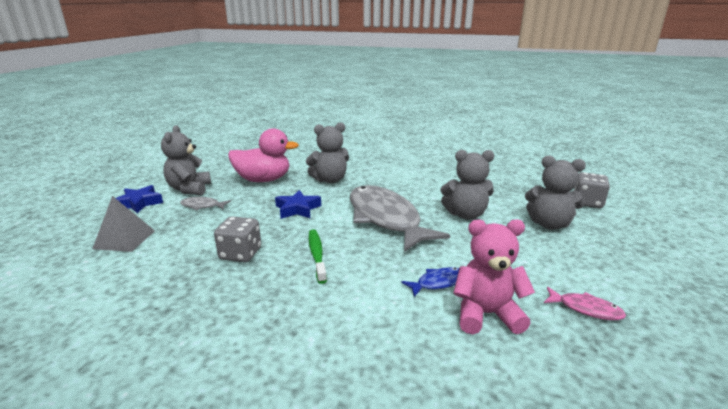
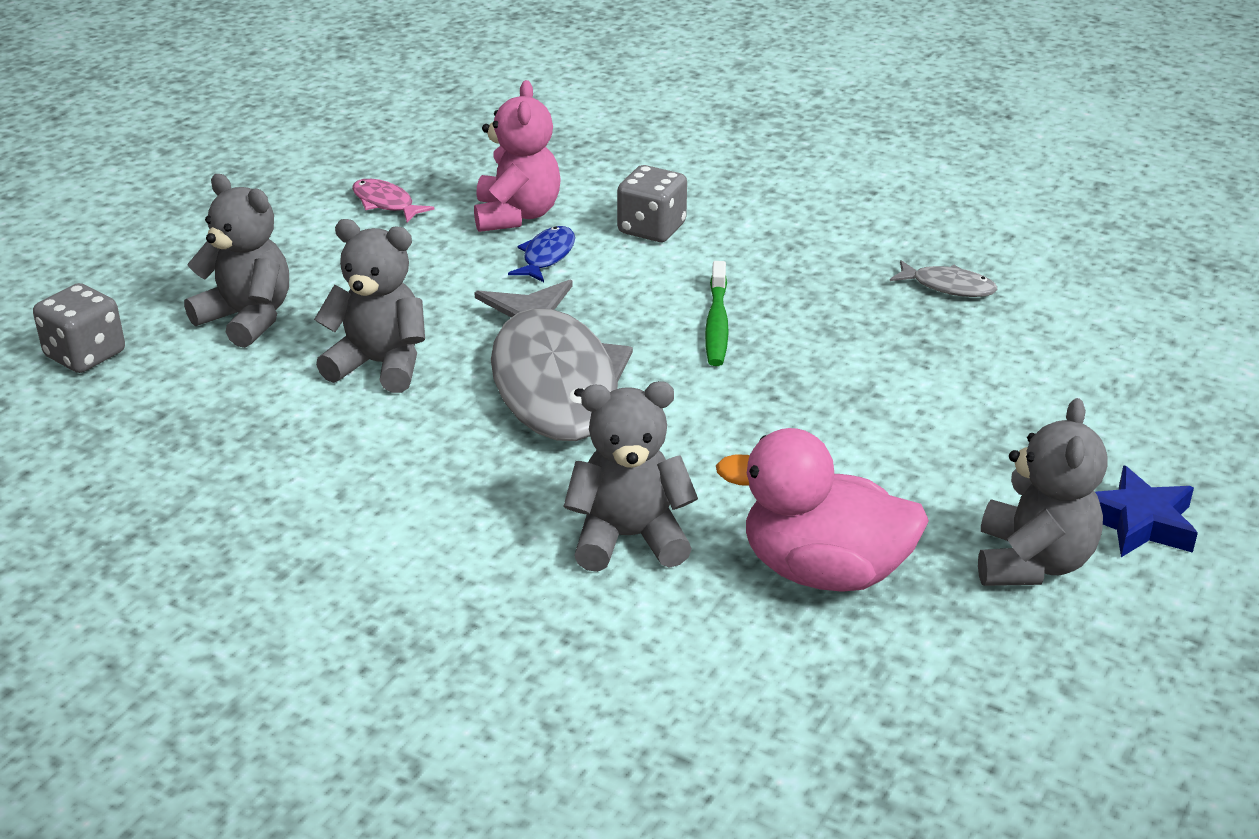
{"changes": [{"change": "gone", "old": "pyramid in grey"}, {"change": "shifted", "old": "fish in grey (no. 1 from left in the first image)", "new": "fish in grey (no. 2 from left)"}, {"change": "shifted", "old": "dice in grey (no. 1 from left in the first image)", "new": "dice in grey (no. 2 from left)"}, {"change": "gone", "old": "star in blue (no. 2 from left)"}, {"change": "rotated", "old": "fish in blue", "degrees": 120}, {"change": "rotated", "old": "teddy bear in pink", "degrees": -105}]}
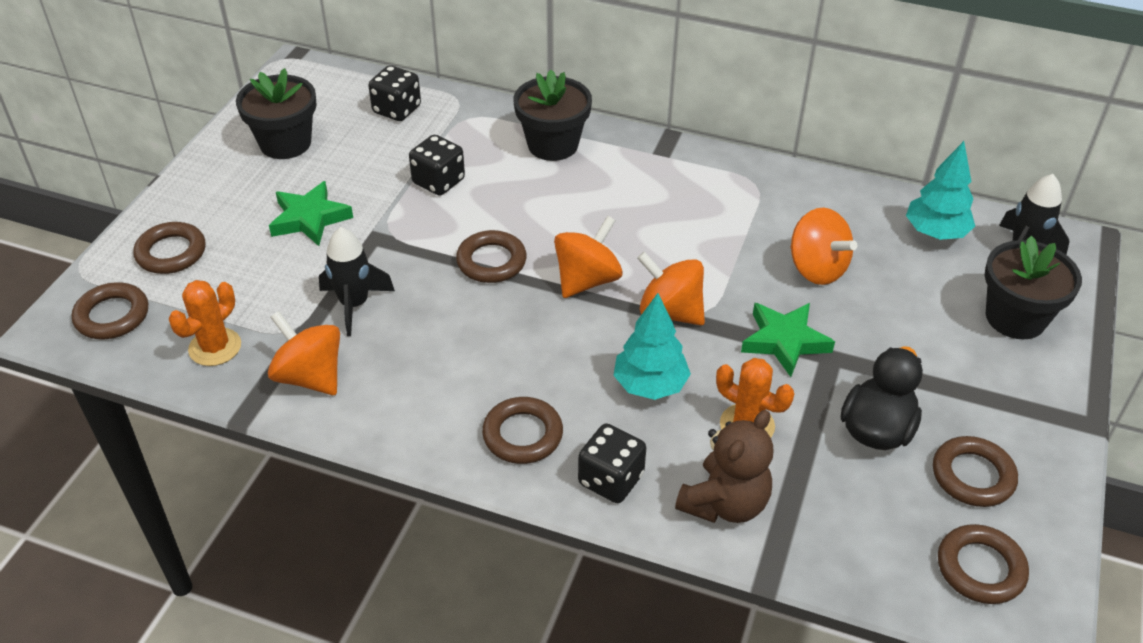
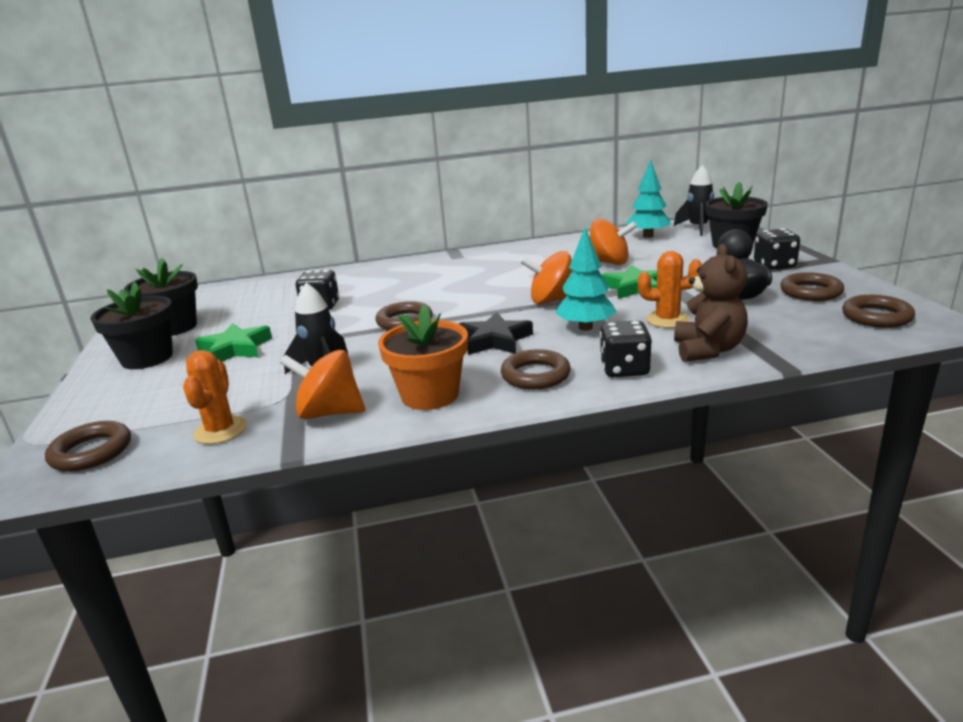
{"changes": [{"change": "gone", "old": "ring in brown (no. 2 from left)"}, {"change": "shifted", "old": "dice in black (no. 1 from left in the first image)", "new": "dice in black (no. 3 from left)"}, {"change": "shifted", "old": "flower pot in black (no. 2 from left in the first image)", "new": "flower pot in black (no. 1 from left)"}, {"change": "gone", "old": "spinning top in orange (no. 2 from left)"}, {"change": "new", "new": "flower pot in orange"}, {"change": "new", "new": "star in black"}]}
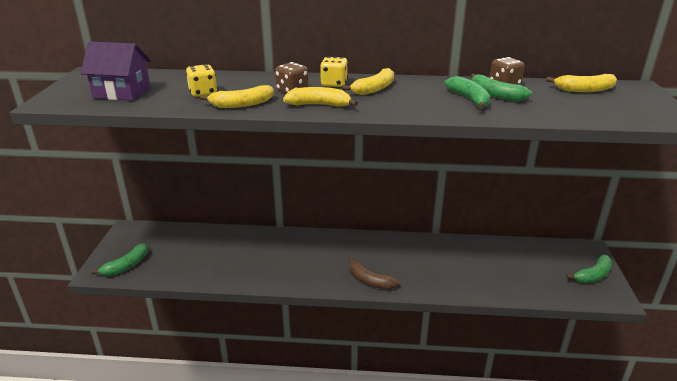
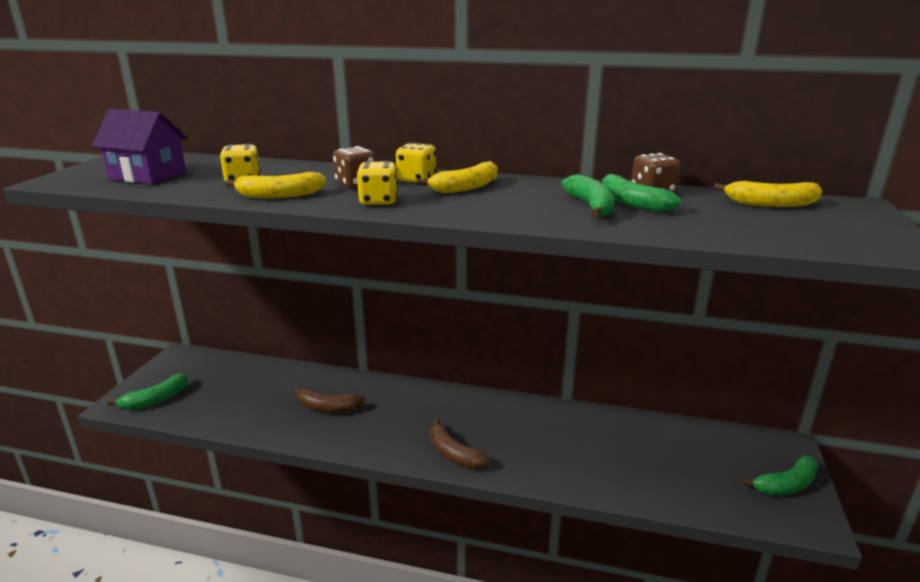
{"changes": [{"change": "swapped", "old": "banana in yellow (no. 2 from left)", "new": "dice in yellow (no. 2 from left)"}, {"change": "new", "new": "banana in brown (no. 1 from left)"}]}
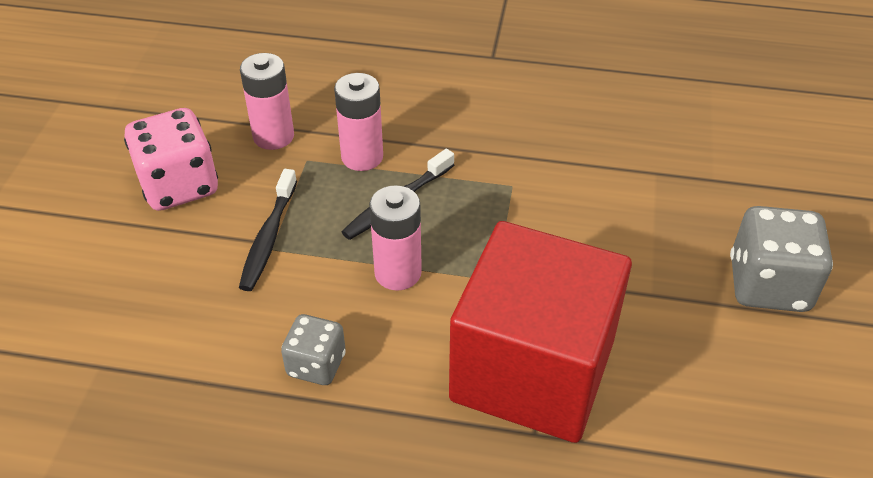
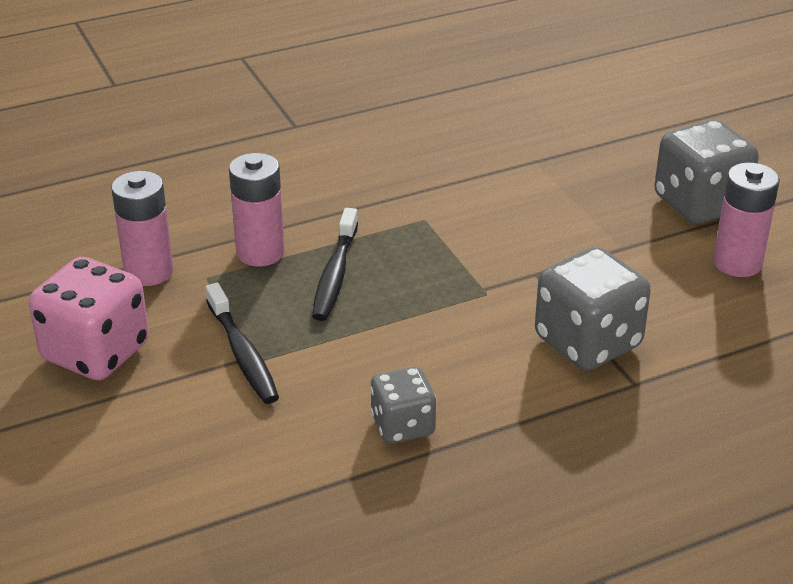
{"changes": [{"change": "shifted", "old": "battery in pink (no. 3 from left)"}, {"change": "swapped", "old": "cube in red", "new": "dice in grey (no. 2 from left)"}]}
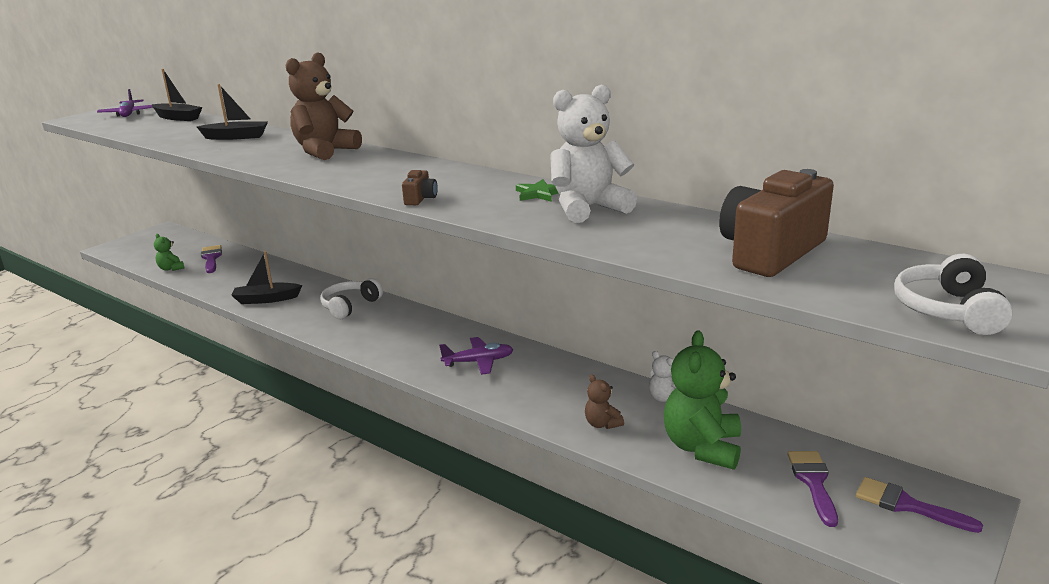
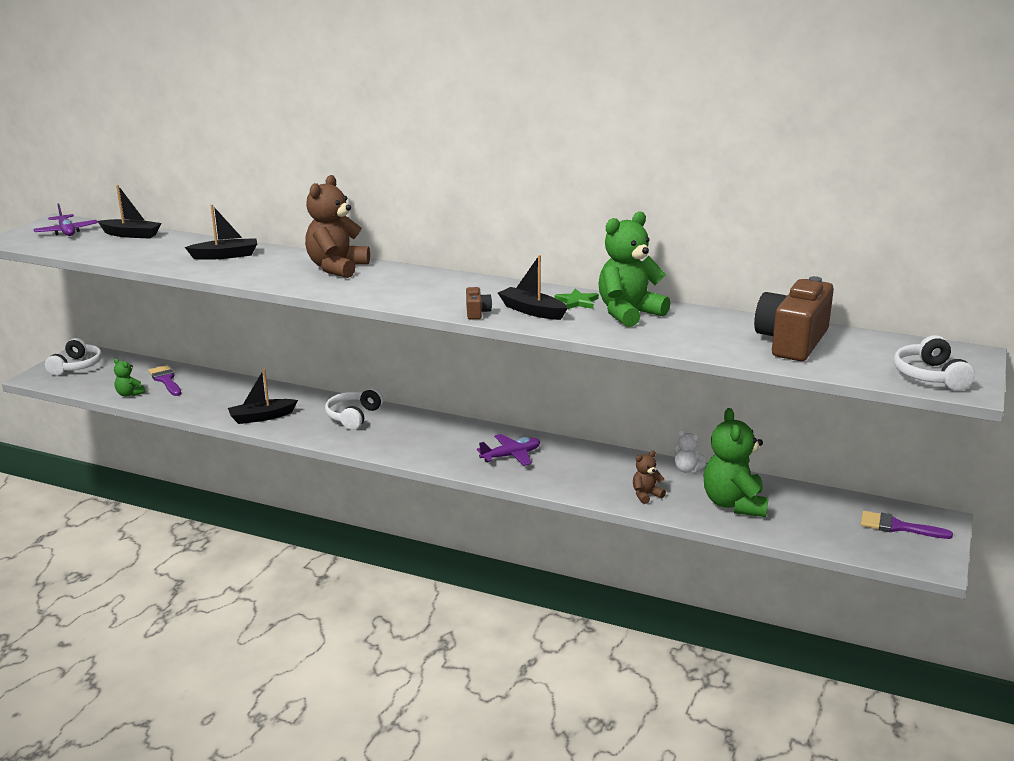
{"changes": [{"change": "repainted", "old": "teddy bear in white (no. 1 from left)", "new": "teddy bear in green (no. 2 from left)"}, {"change": "rotated", "old": "teddy bear in brown (no. 2 from left)", "degrees": 105}, {"change": "gone", "old": "brush in purple (no. 2 from left)"}, {"change": "new", "new": "headphones in white (no. 1 from left)"}, {"change": "new", "new": "boat in black (no. 4 from left)"}]}
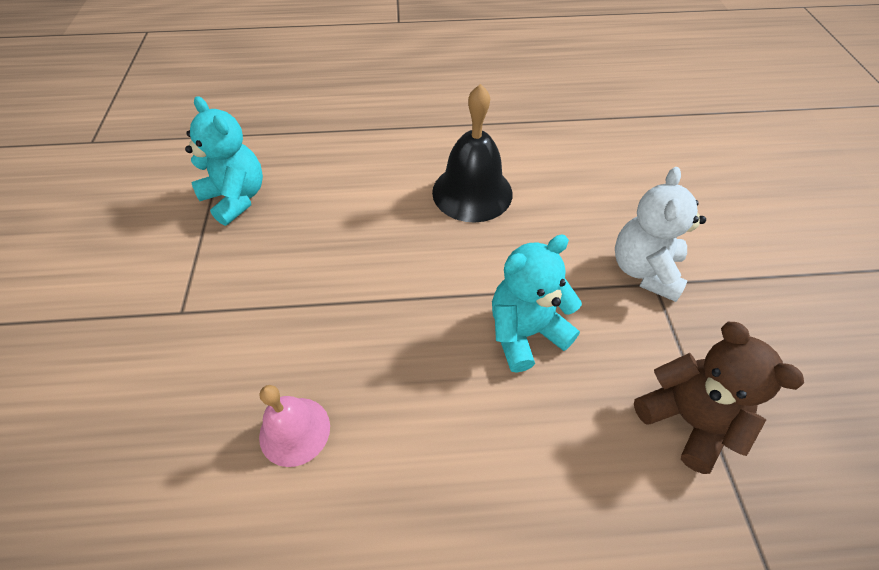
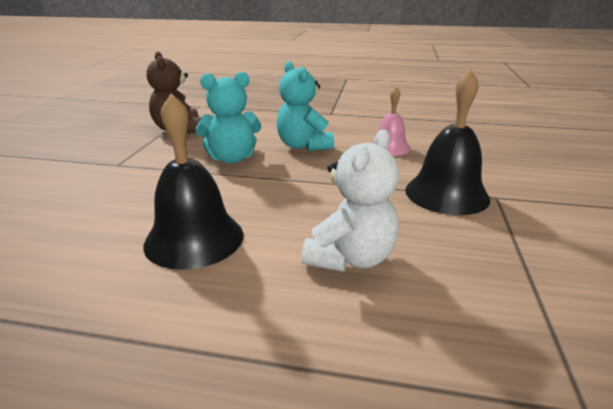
{"changes": [{"change": "shifted", "old": "teddy bear in turquoise (no. 1 from left in the first image)", "new": "teddy bear in turquoise (no. 2 from left)"}, {"change": "shifted", "old": "teddy bear in white"}, {"change": "new", "new": "bell in black (no. 2 from left)"}]}
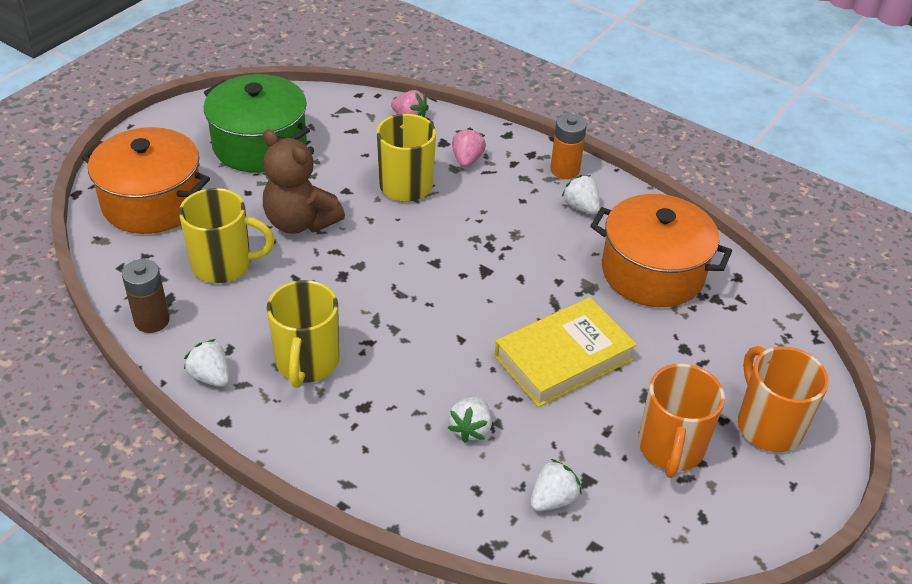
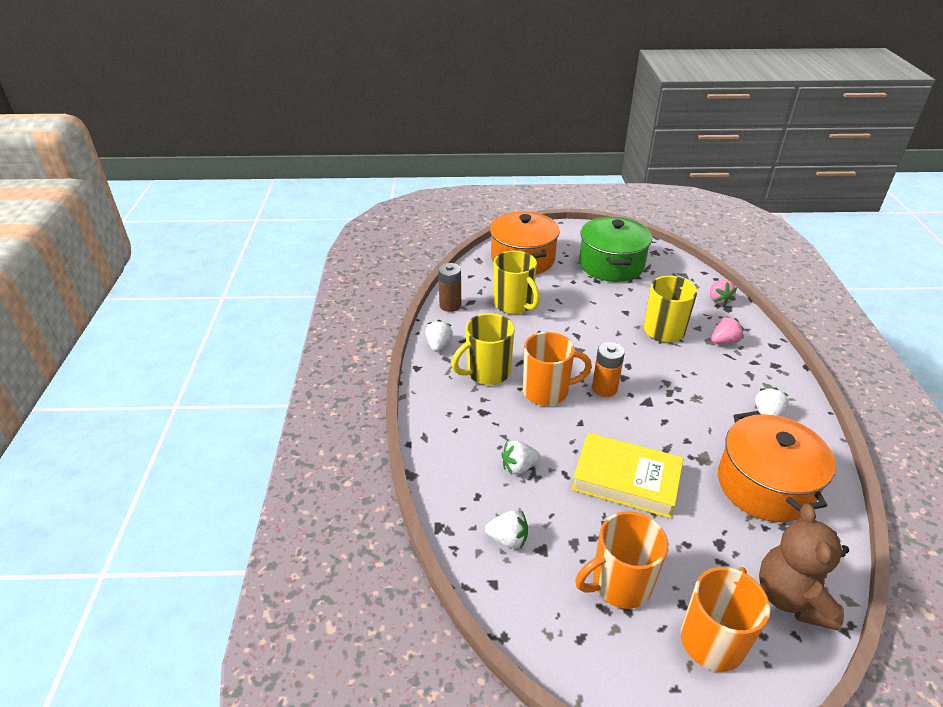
{"changes": [{"change": "shifted", "old": "teddy bear in brown"}, {"change": "shifted", "old": "battery in orange"}, {"change": "new", "new": "mug in orange (no. 1 from left)"}]}
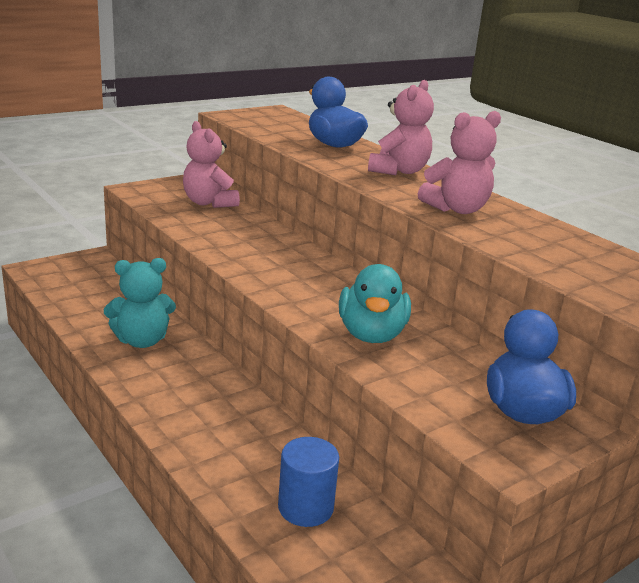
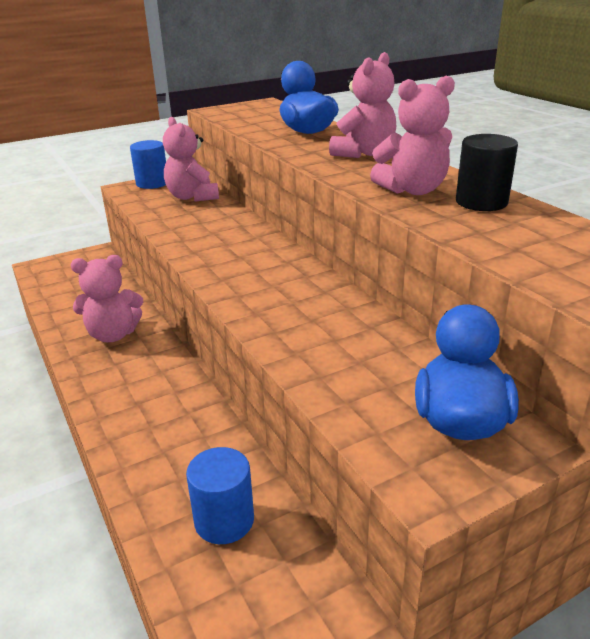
{"changes": [{"change": "repainted", "old": "teddy bear in turquoise", "new": "teddy bear in pink (no. 1 from left)"}, {"change": "gone", "old": "duck in turquoise"}, {"change": "new", "new": "cylinder in blue (no. 1 from left)"}, {"change": "new", "new": "cylinder in black"}]}
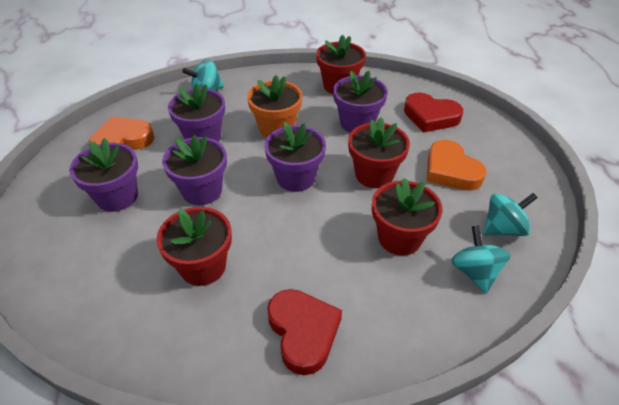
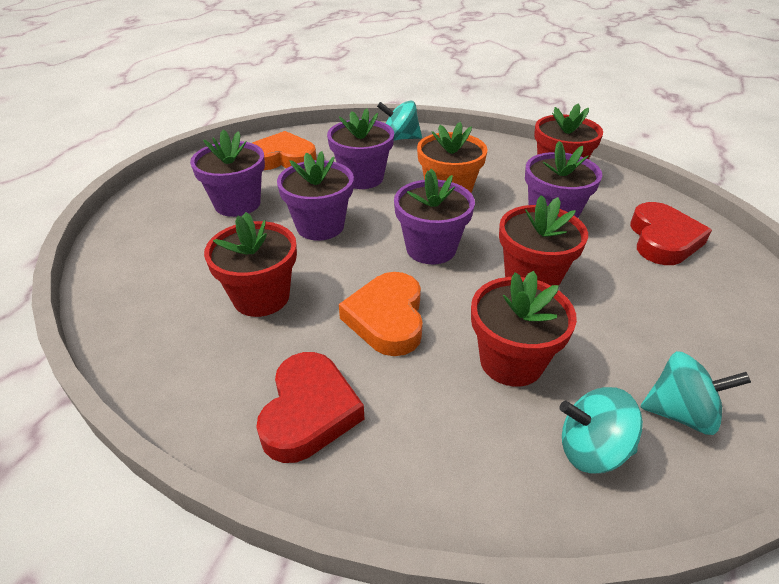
{"changes": [{"change": "rotated", "old": "heart in red (no. 2 from left)", "degrees": -135}, {"change": "shifted", "old": "heart in orange (no. 2 from left)"}, {"change": "rotated", "old": "spinning top in turquoise (no. 2 from left)", "degrees": -105}]}
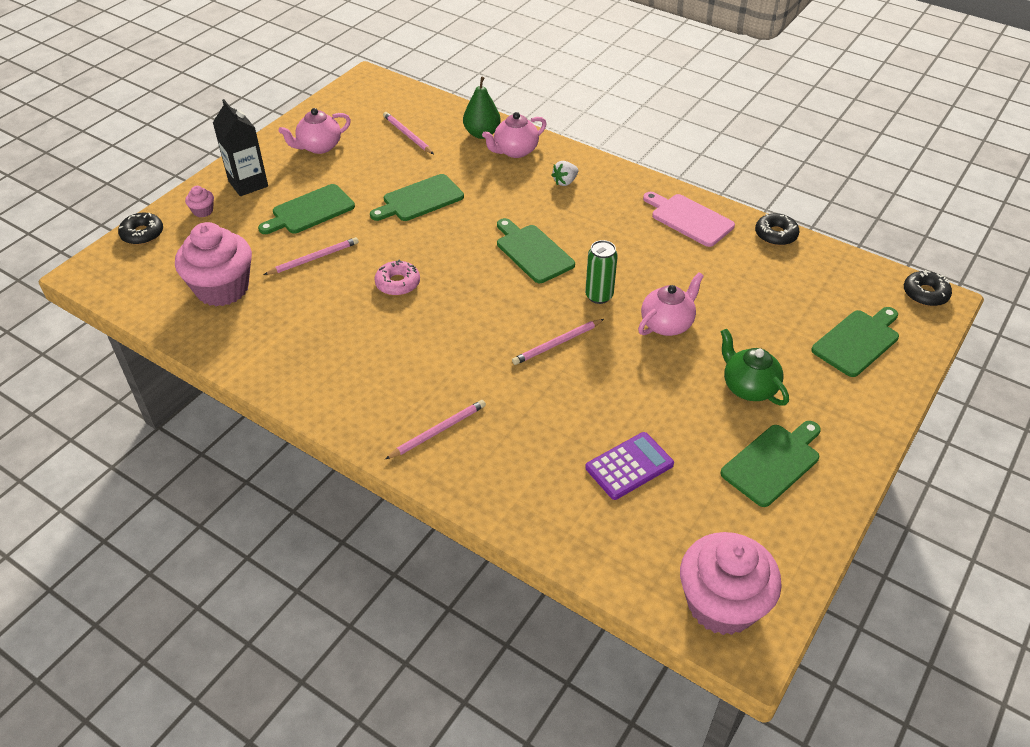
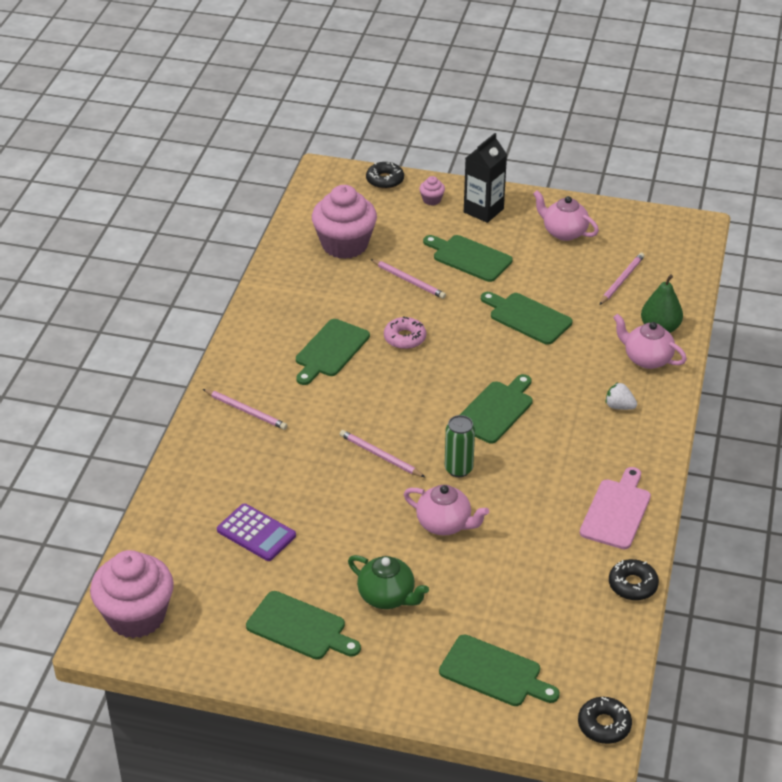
{"changes": [{"change": "rotated", "old": "teapot in green", "degrees": 90}, {"change": "new", "new": "cutting board in green (no. 2 from left)"}]}
